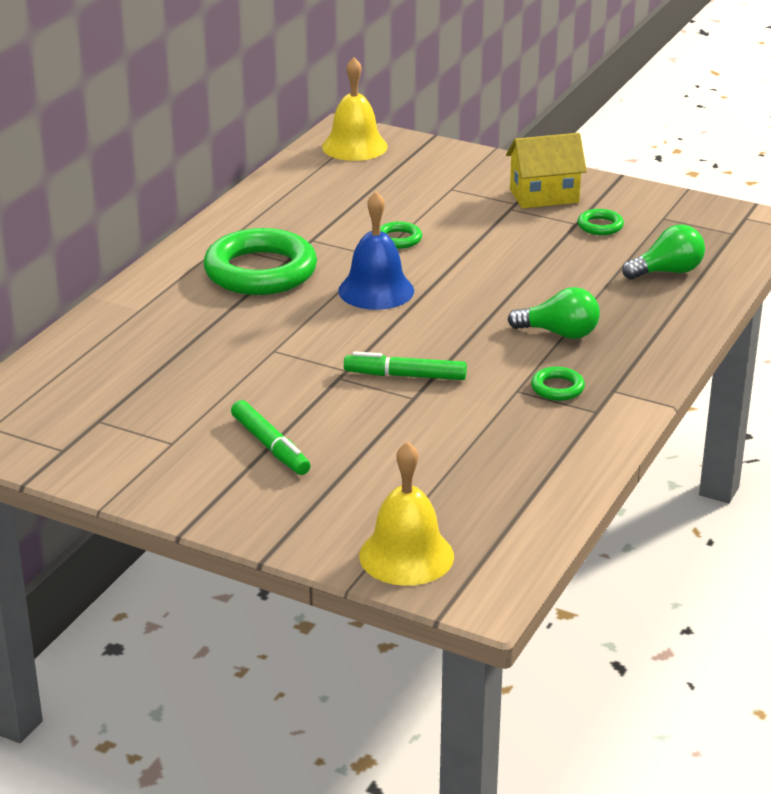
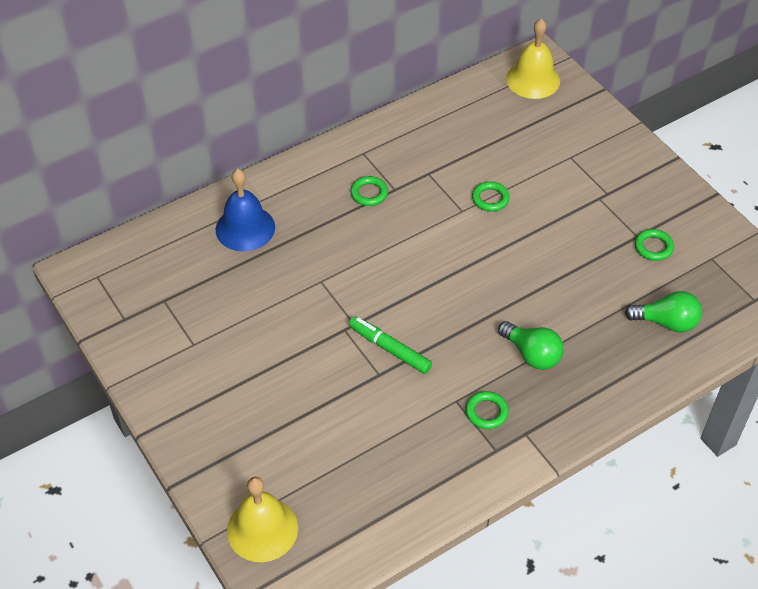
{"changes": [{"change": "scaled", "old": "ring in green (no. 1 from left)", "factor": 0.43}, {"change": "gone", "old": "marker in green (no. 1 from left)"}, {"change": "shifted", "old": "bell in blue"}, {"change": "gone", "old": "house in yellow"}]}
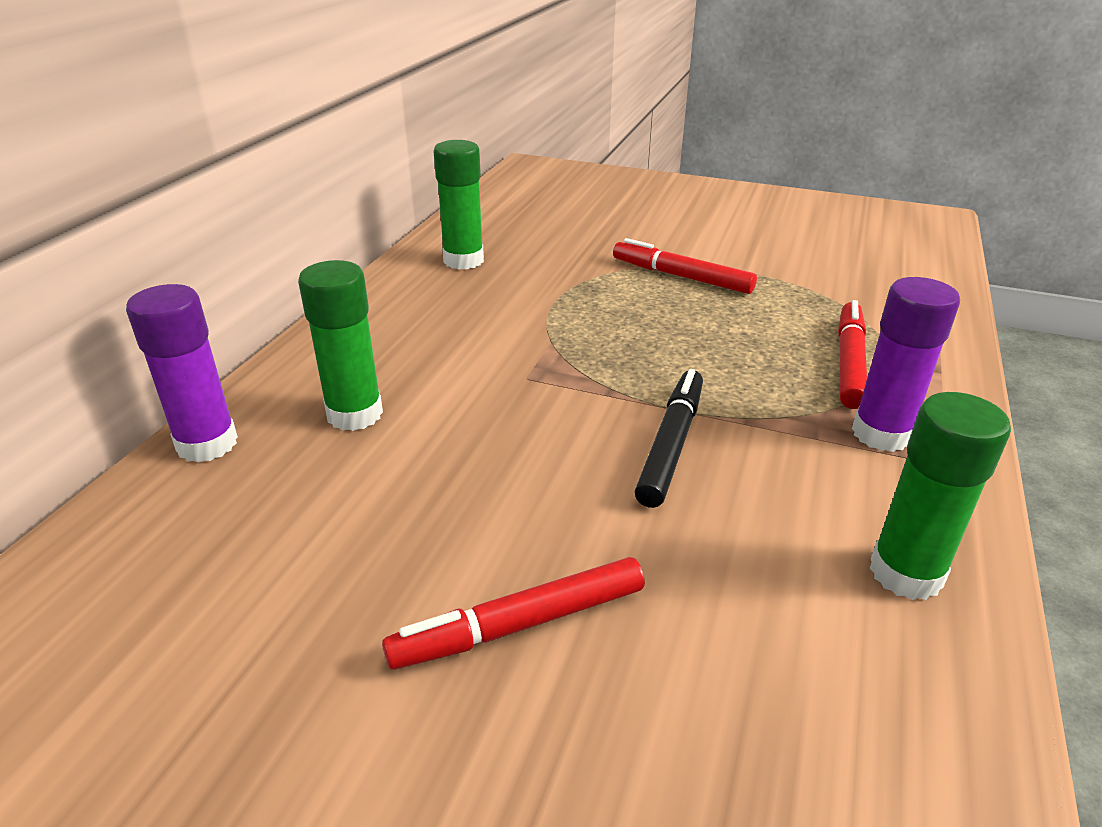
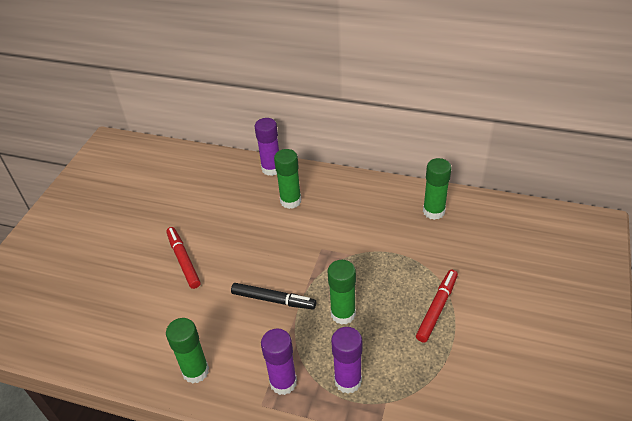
{"changes": [{"change": "swapped", "old": "marker in red (no. 3 from left)", "new": "glue stick in purple (no. 3 from left)"}, {"change": "new", "new": "glue stick in green (no. 3 from left)"}]}
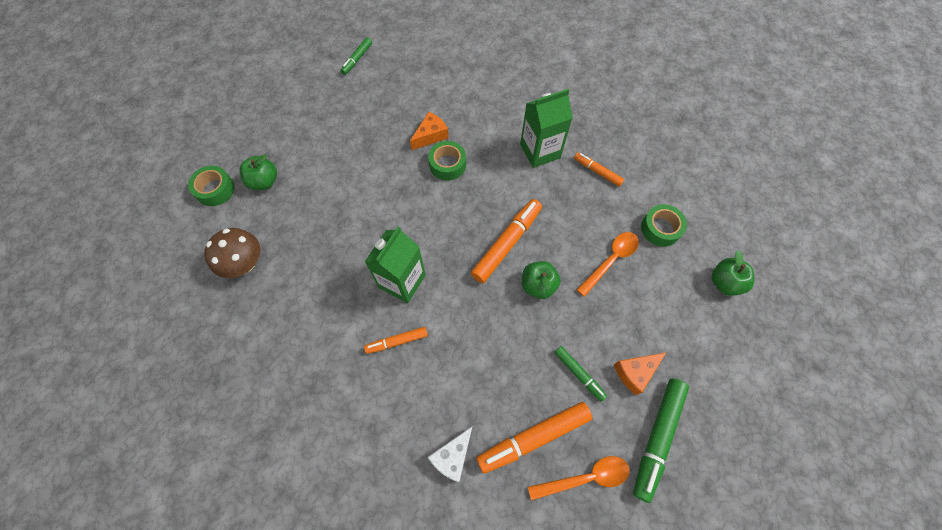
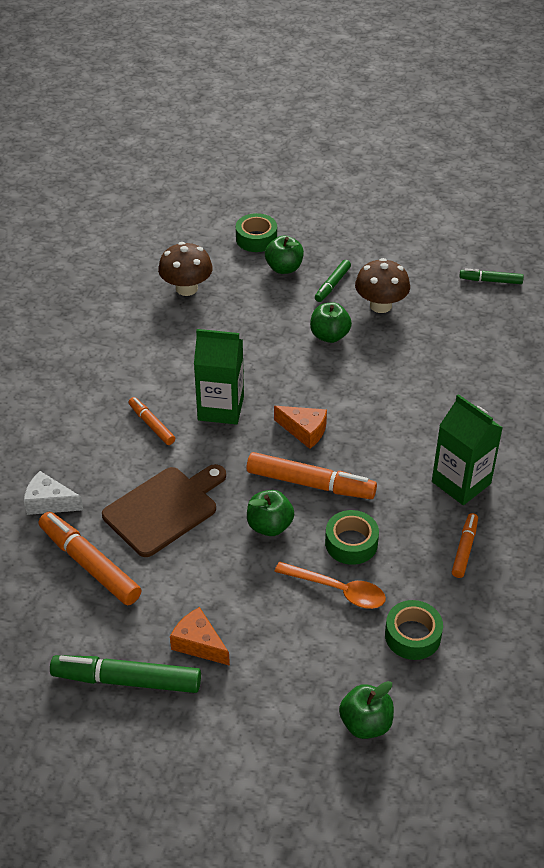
{"changes": [{"change": "shifted", "old": "cheese in orange (no. 1 from left in the first image)", "new": "cheese in orange (no. 2 from left)"}, {"change": "shifted", "old": "tape in green (no. 2 from left)"}, {"change": "gone", "old": "spoon in orange (no. 1 from left)"}, {"change": "shifted", "old": "marker in green (no. 2 from left)"}, {"change": "new", "new": "cutting board in brown"}, {"change": "new", "new": "apple in green (no. 3 from left)"}, {"change": "new", "new": "mushroom in brown (no. 2 from left)"}]}
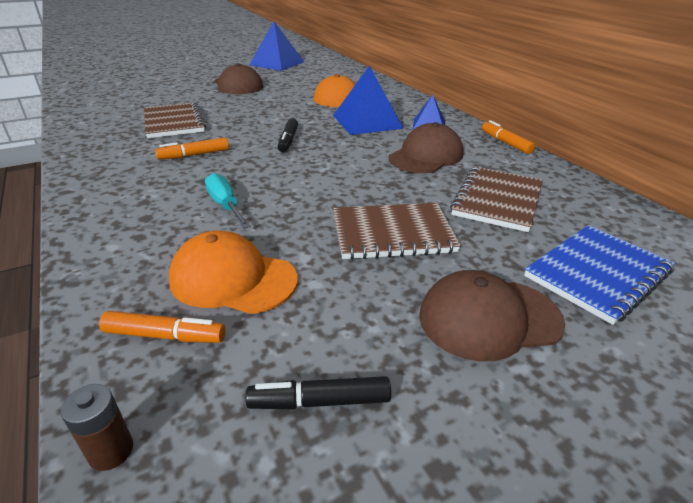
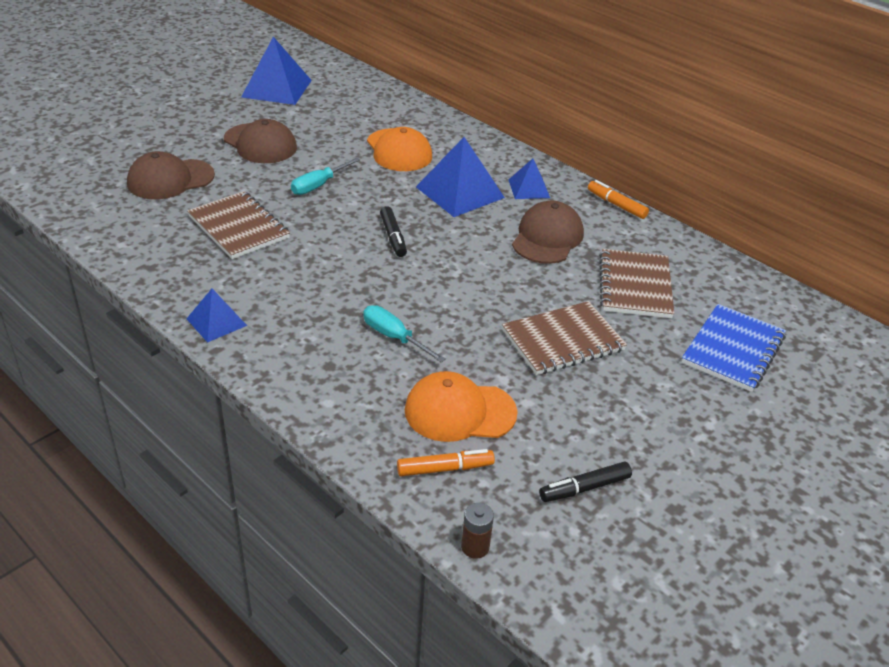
{"changes": [{"change": "gone", "old": "marker in orange (no. 2 from left)"}, {"change": "shifted", "old": "cap in brown (no. 3 from left in the first image)", "new": "cap in brown (no. 1 from left)"}, {"change": "new", "new": "pyramid in blue (no. 1 from left)"}, {"change": "new", "new": "screwdriver in turquoise (no. 1 from left)"}]}
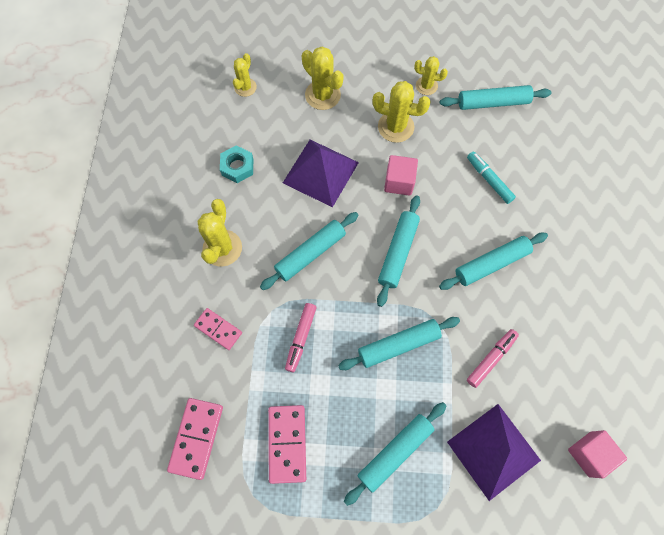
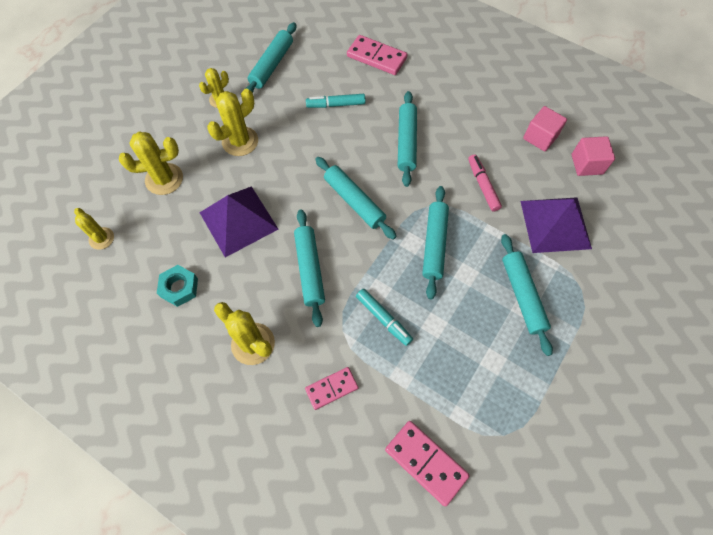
{"changes": [{"change": "shifted", "old": "domino in pink (no. 3 from left in the first image)", "new": "domino in pink (no. 2 from left)"}, {"change": "repainted", "old": "marker in pink (no. 1 from left)", "new": "marker in turquoise (no. 2 from left)"}, {"change": "shifted", "old": "cube in pink (no. 1 from left)"}]}
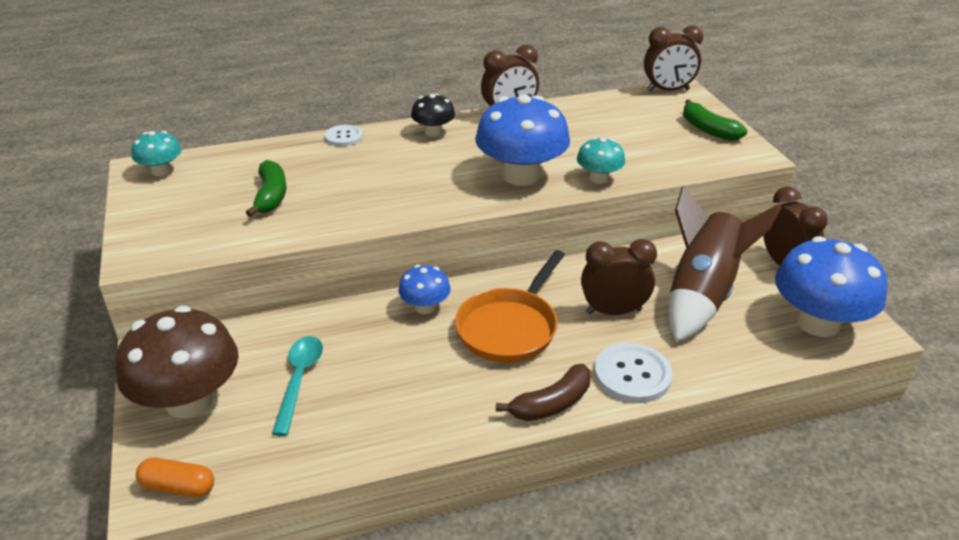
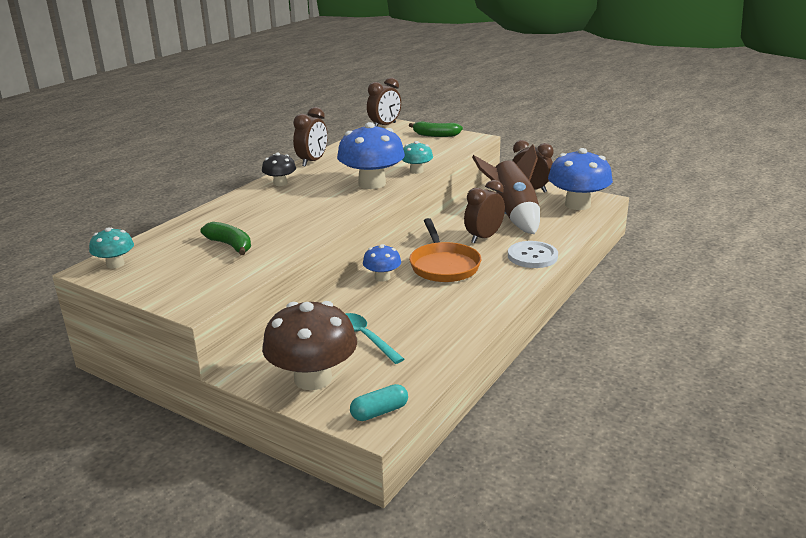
{"changes": [{"change": "repainted", "old": "capsule in orange", "new": "capsule in turquoise"}, {"change": "gone", "old": "button in white (no. 1 from left)"}, {"change": "gone", "old": "banana in brown"}]}
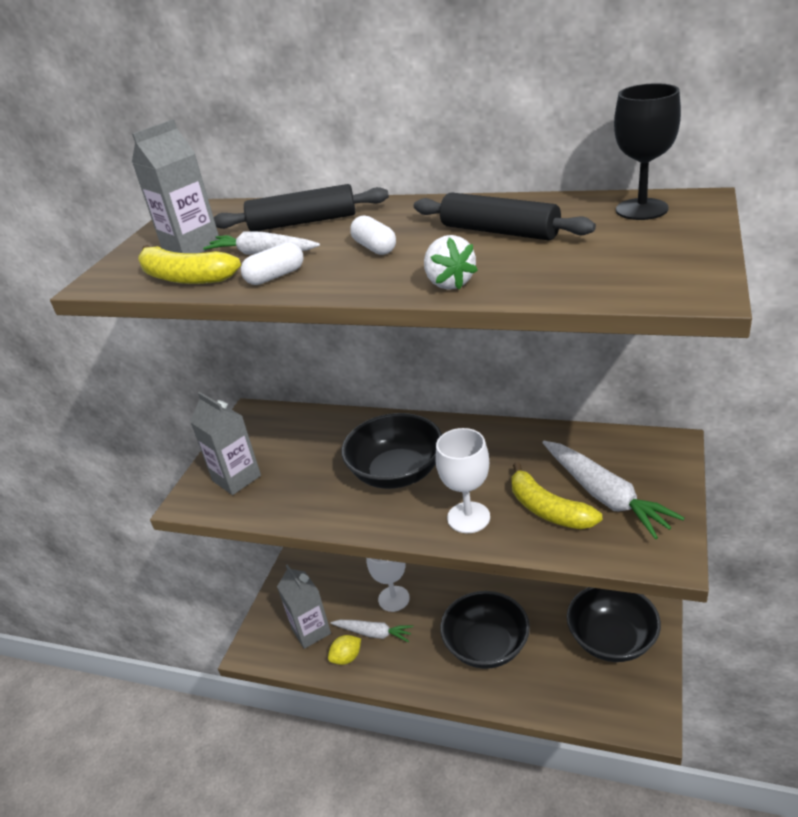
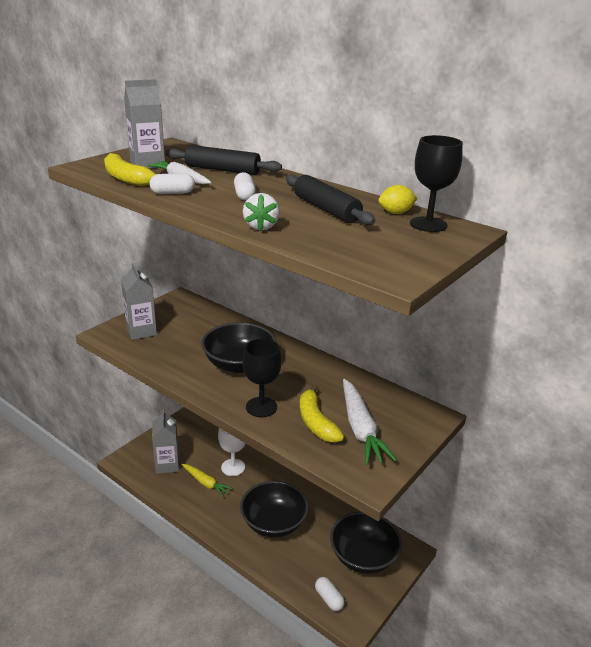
{"changes": [{"change": "shifted", "old": "lemon in yellow"}, {"change": "repainted", "old": "carrot in white (no. 2 from left)", "new": "carrot in yellow"}, {"change": "repainted", "old": "goblet in white (no. 2 from left)", "new": "goblet in black (no. 1 from left)"}, {"change": "new", "new": "capsule in white (no. 3 from left)"}]}
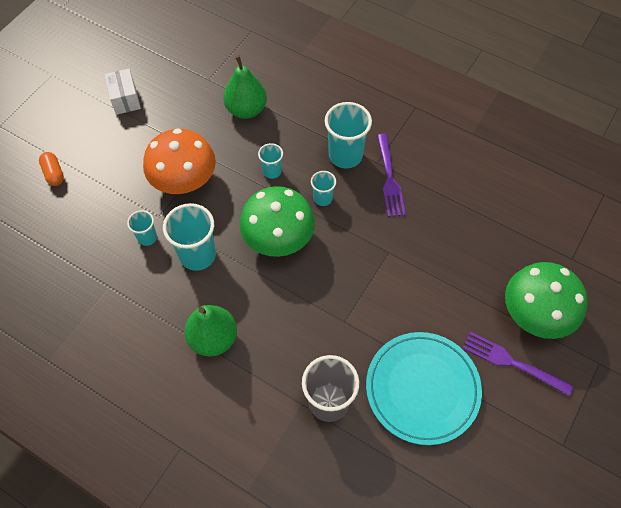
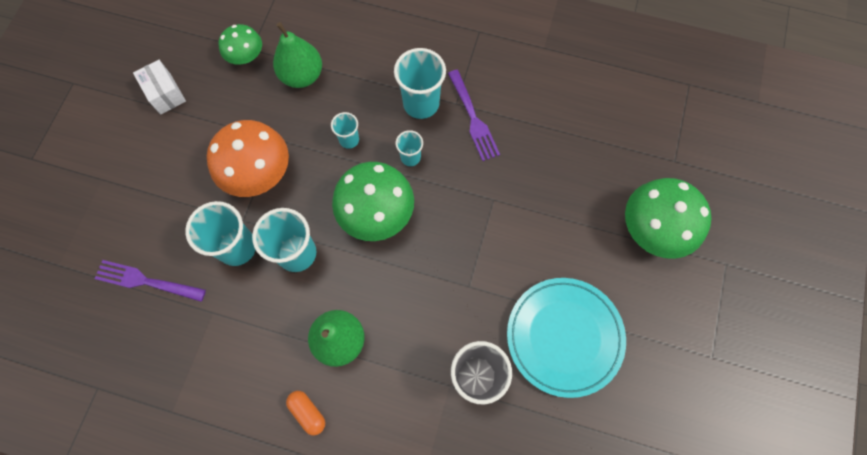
{"changes": [{"change": "shifted", "old": "capsule in orange"}, {"change": "scaled", "old": "cup in turquoise (no. 1 from left)", "factor": 1.85}, {"change": "shifted", "old": "fork in purple (no. 2 from left in the first image)", "new": "fork in purple (no. 1 from left)"}, {"change": "new", "new": "mushroom in green (no. 1 from left)"}]}
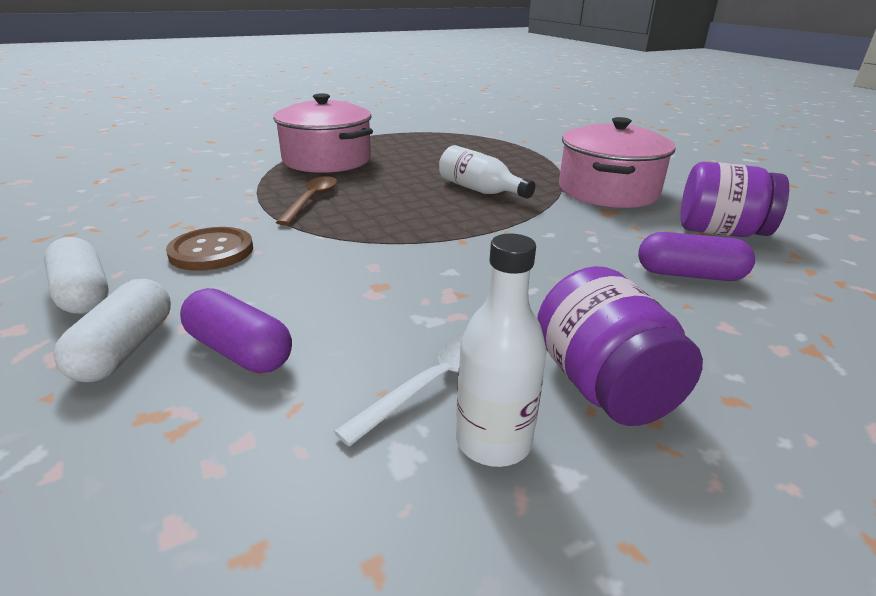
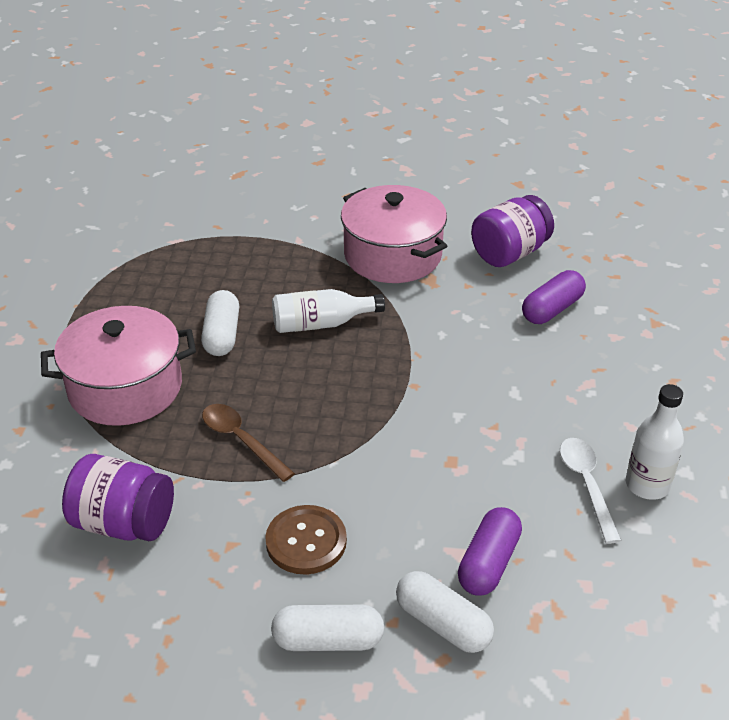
{"changes": [{"change": "rotated", "old": "capsule in purple (no. 1 from left)", "degrees": -45}, {"change": "shifted", "old": "jar in purple (no. 1 from left)"}, {"change": "new", "new": "capsule in white (no. 1 from left)"}]}
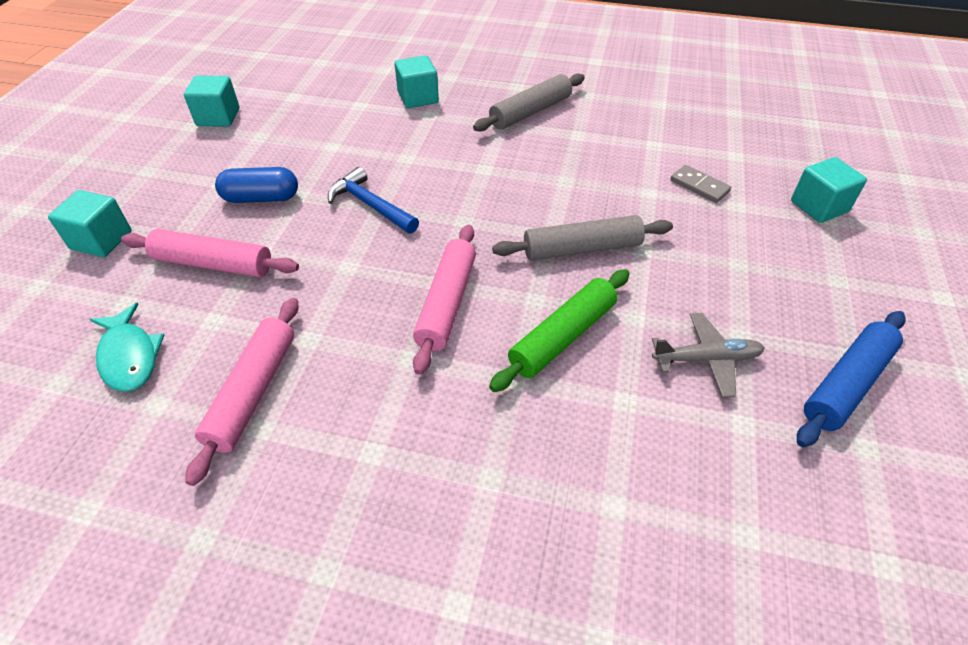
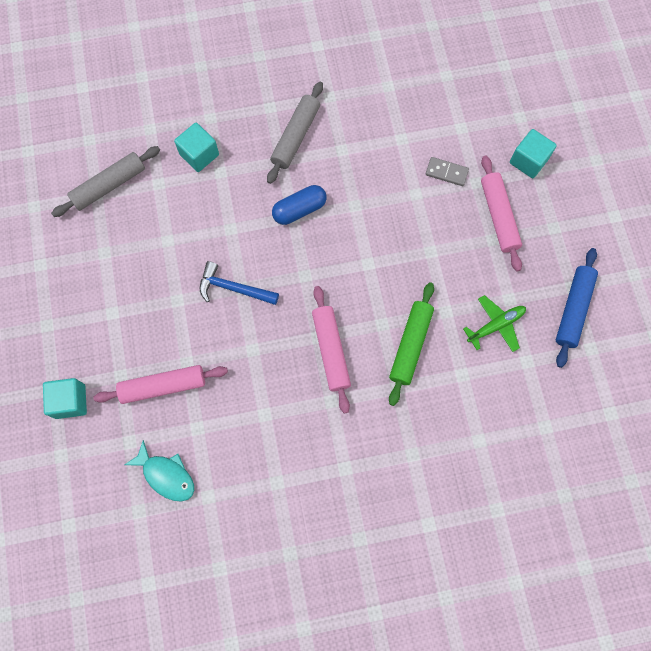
{"changes": [{"change": "gone", "old": "cube in turquoise (no. 2 from left)"}, {"change": "shifted", "old": "rolling pin in pink (no. 2 from left in the first image)", "new": "rolling pin in pink (no. 3 from left)"}, {"change": "shifted", "old": "capsule in blue"}, {"change": "shifted", "old": "rolling pin in grey (no. 2 from left in the first image)", "new": "rolling pin in grey (no. 1 from left)"}, {"change": "repainted", "old": "plane in grey", "new": "plane in green"}]}
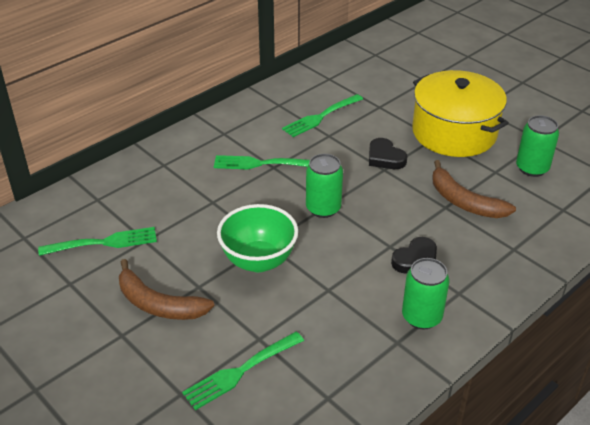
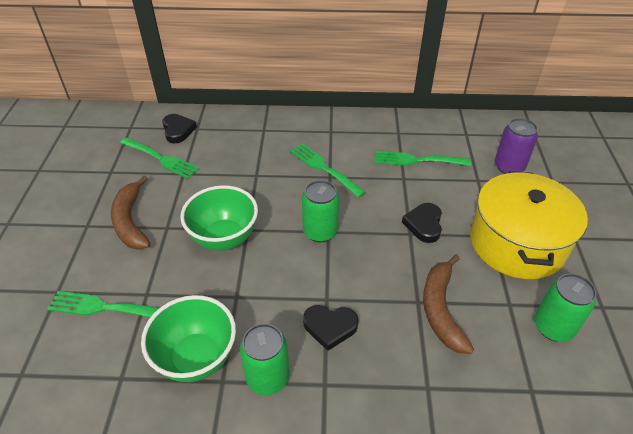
{"changes": [{"change": "new", "new": "bowl in green (no. 1 from left)"}, {"change": "new", "new": "heart in black (no. 1 from left)"}, {"change": "new", "new": "can in purple"}]}
